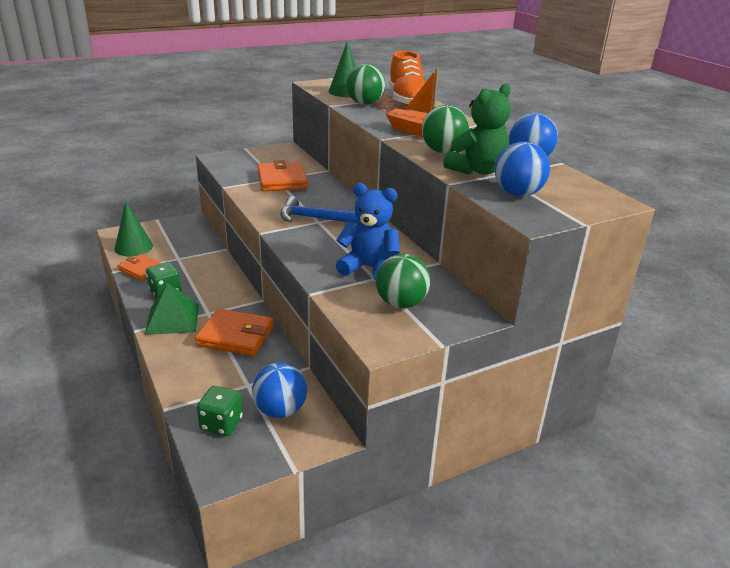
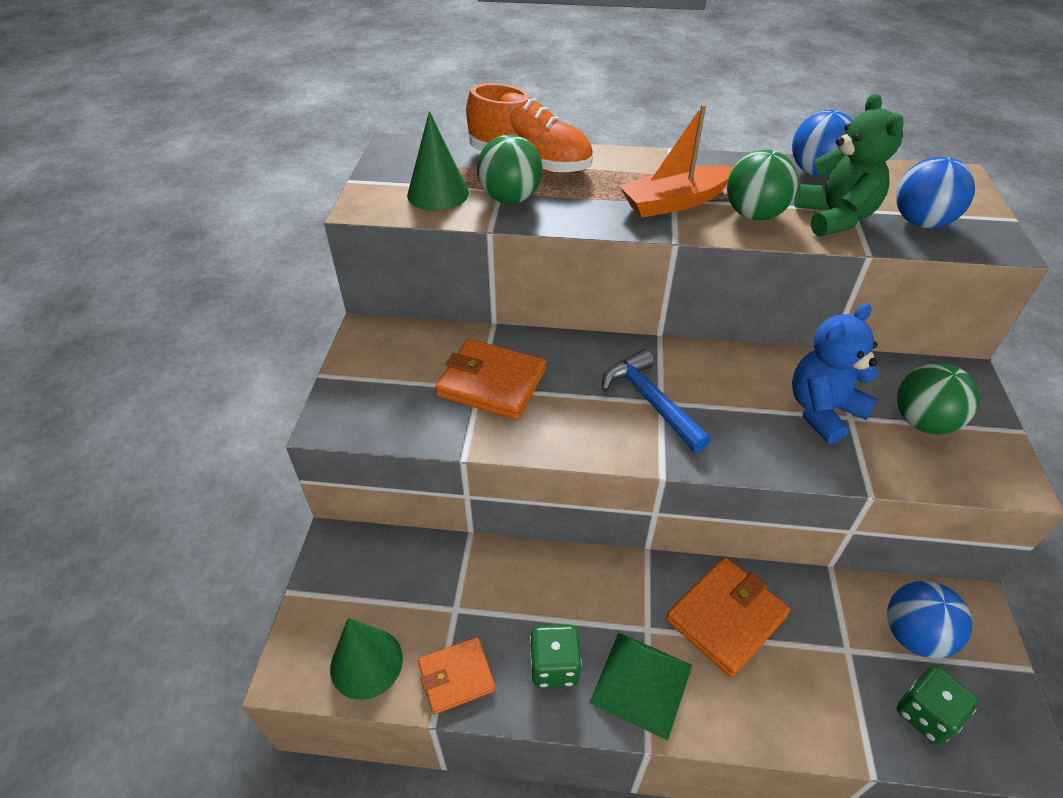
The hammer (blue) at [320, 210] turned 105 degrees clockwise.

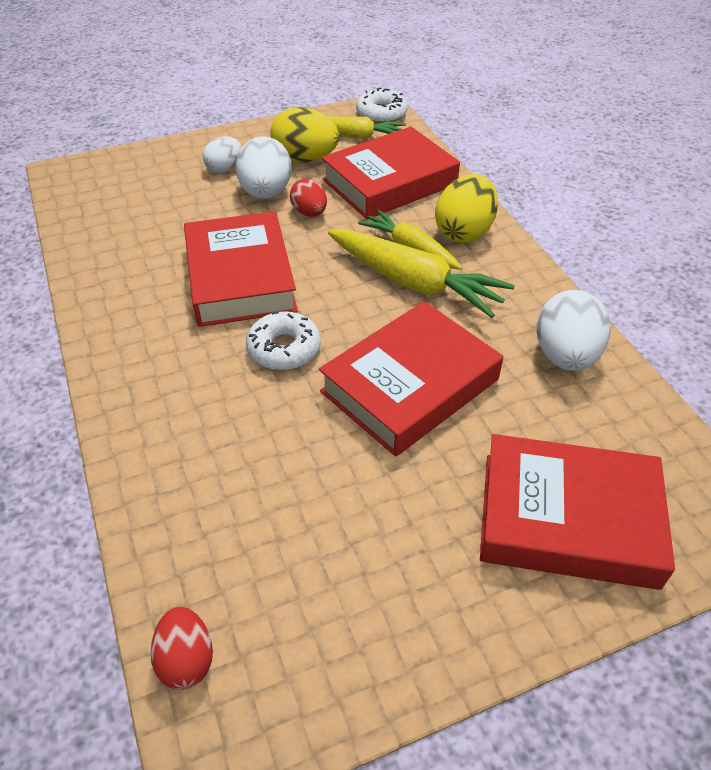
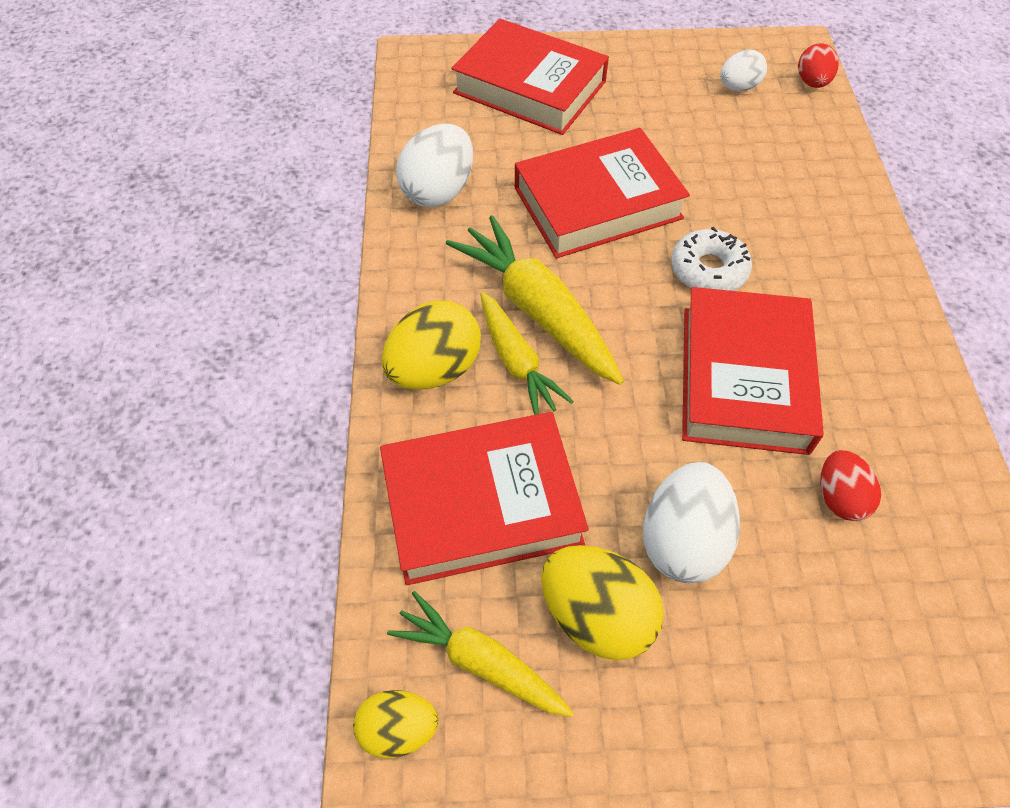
The donut (white) at [382, 105] was replaced by the egg (yellow) at [395, 724]. The egg (white) moved from [222, 154] to [743, 70]. The egg (red) moved from [308, 197] to [850, 485].

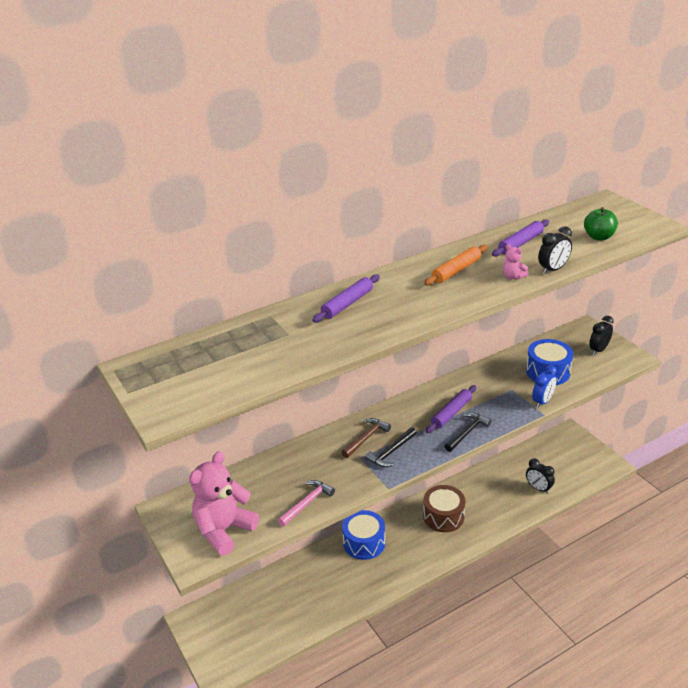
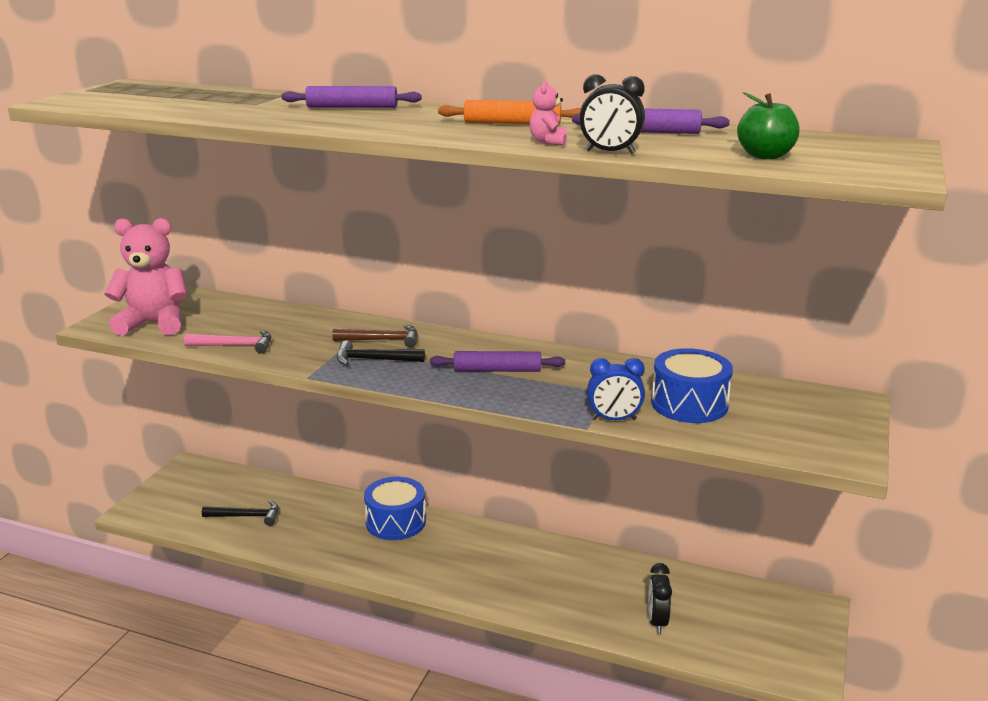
The hammer (black) moved from [468, 432] to [240, 513]. The drum (brown) at [444, 508] disappeared. The clock (black) at [601, 335] disappeared.

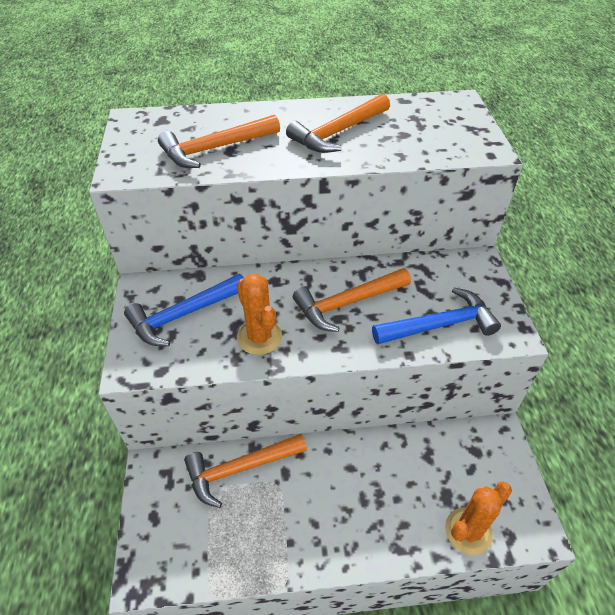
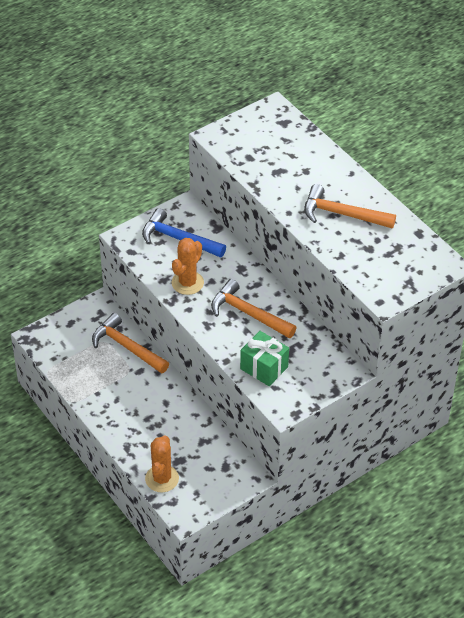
The cactus (orange) at [478, 518] turned 75 degrees clockwise. The hammer (blue) at [436, 315] was replaced by the gift (green) at [264, 358]. The hammer (orange) at [219, 141] disappeared.

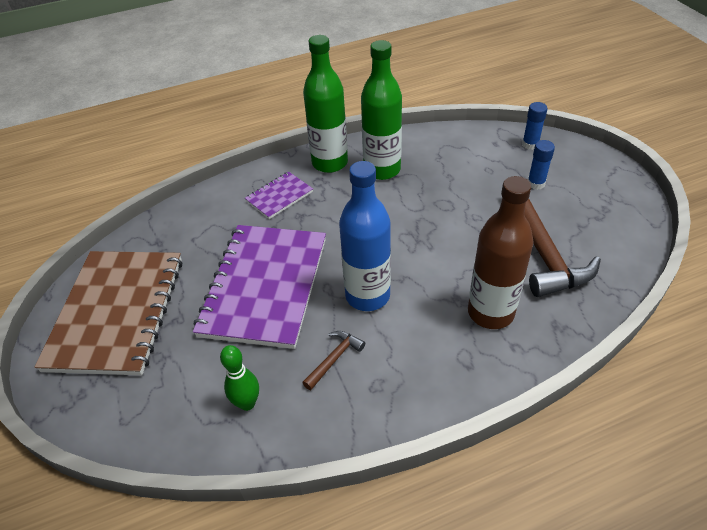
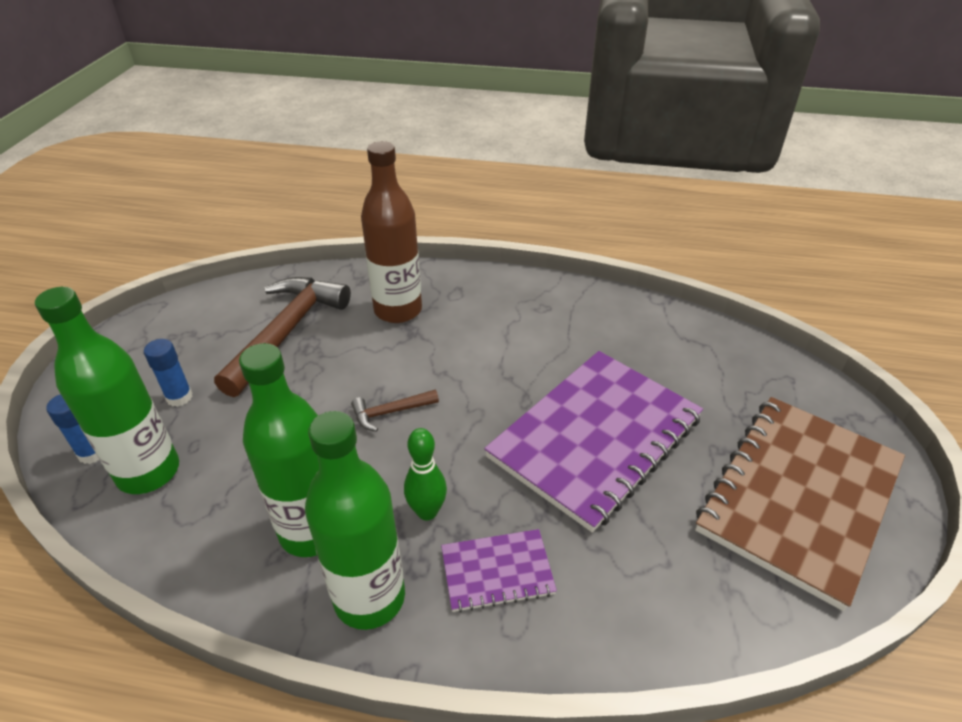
The bottle (green) at [107, 390] appeared. The hammer (brown) moved from [333, 360] to [395, 411]. The bowling pin (green) moved from [239, 378] to [425, 474]. The bottle (blue) at [365, 236] disappeared.

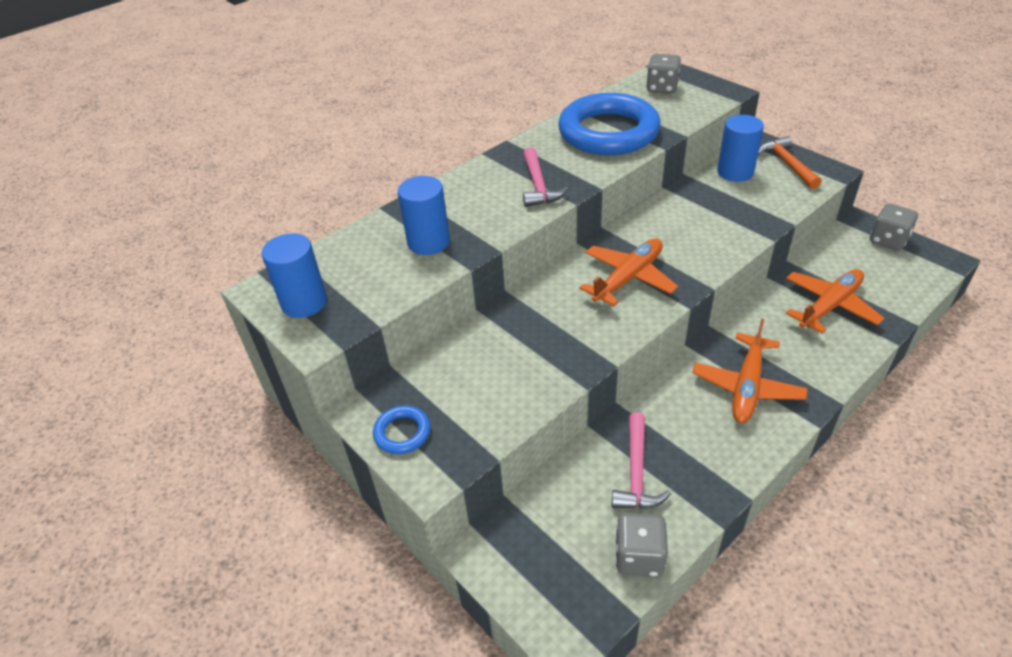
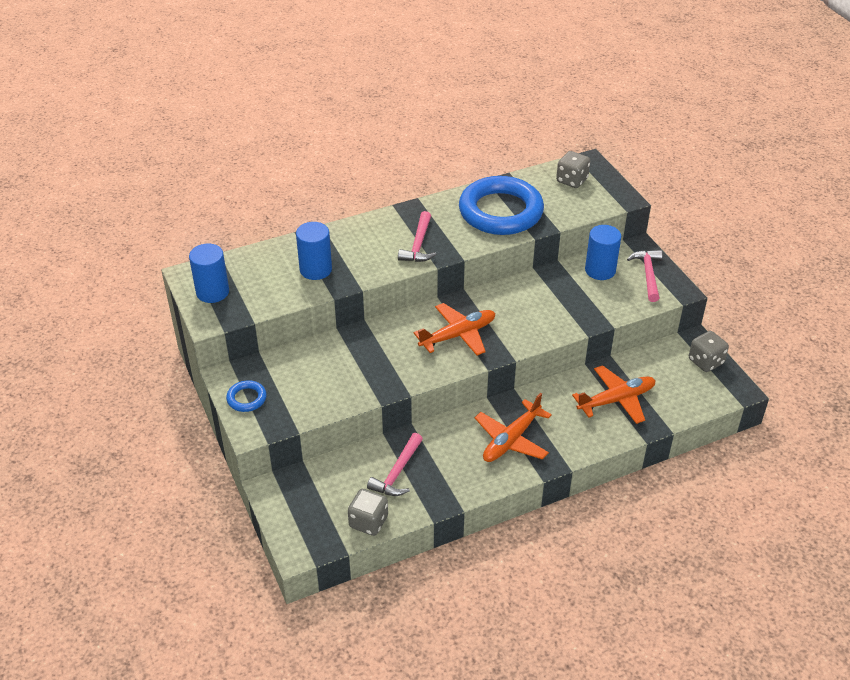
The hammer (orange) at [790, 162] became the hammer (pink) at [644, 276].

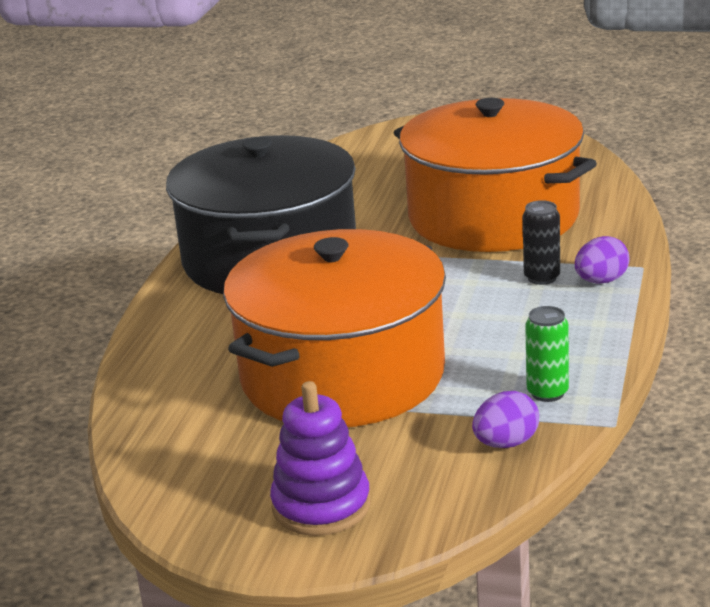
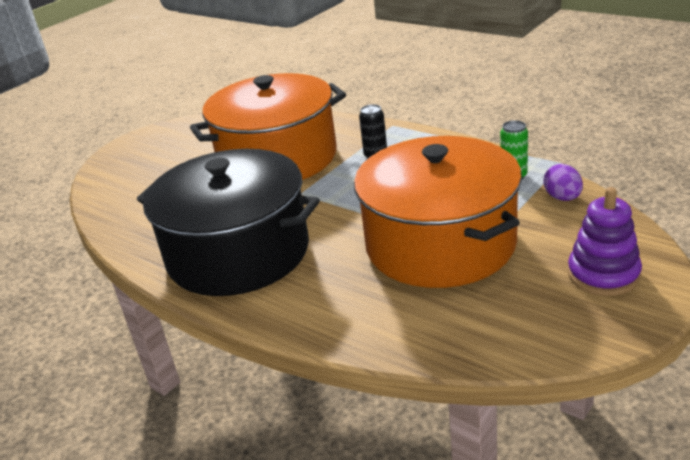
The egg (purple) at [602, 260] disappeared.

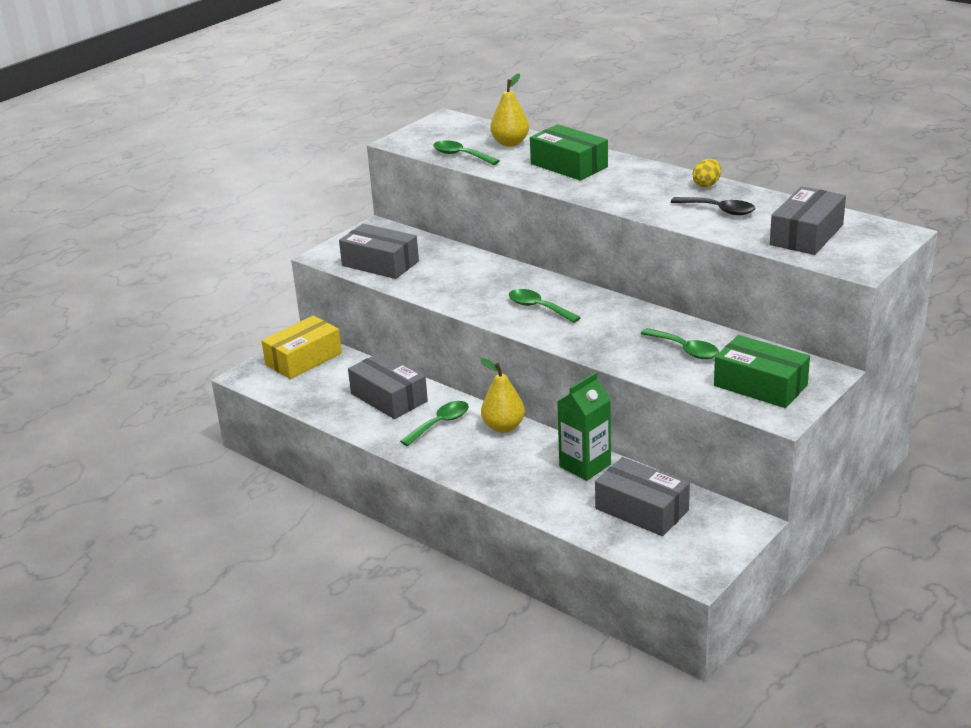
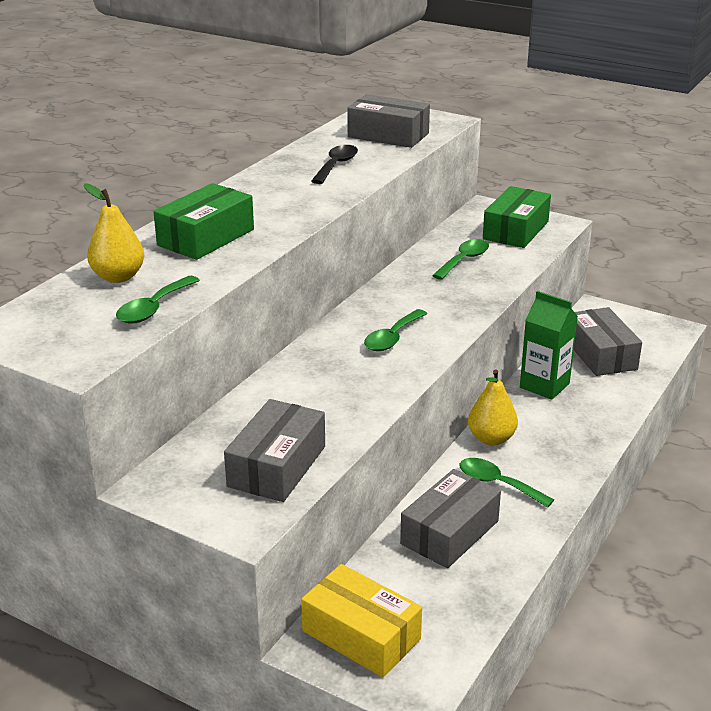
The box (grey) at [642, 496] turned 45 degrees counterclockwise. The egg (yellow) at [707, 173] disappeared.

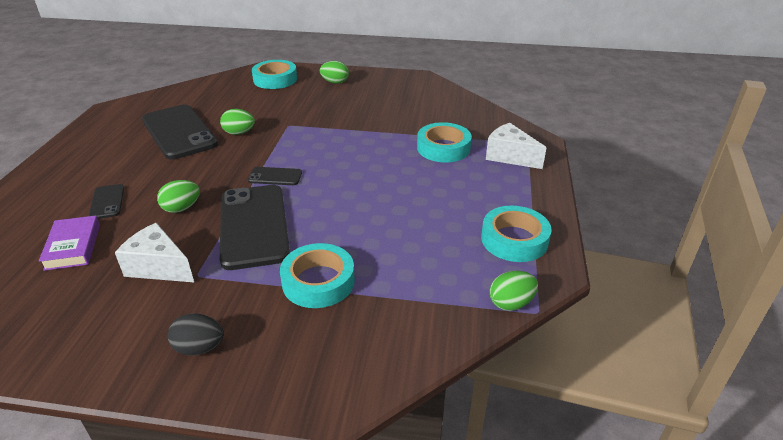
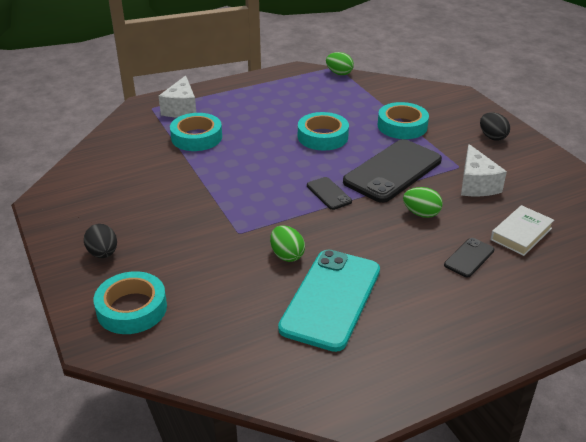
The egg (green) at [334, 72] became the egg (black) at [100, 241]. The phone (black) at [180, 132] became the phone (turquoise) at [329, 301]. The tape (turquoise) moved from [516, 234] to [323, 131]. The book (purple) at [69, 243] became the book (white) at [522, 230].

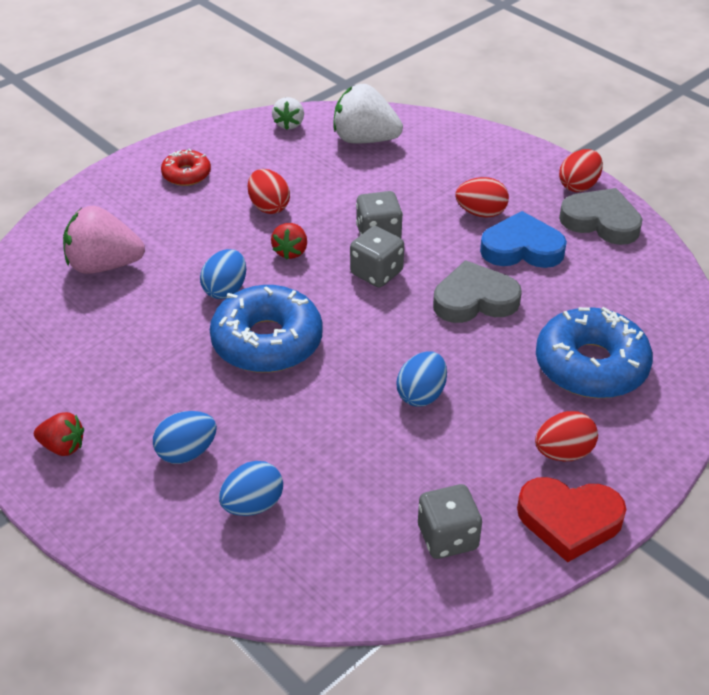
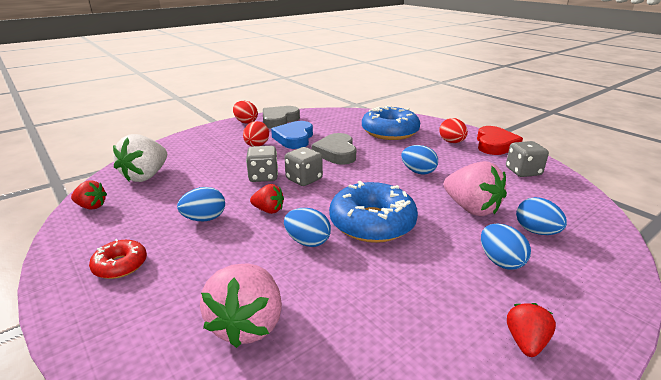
The strawberry (white) at [288, 113] became the strawberry (red) at [89, 195]. The egg (red) at [269, 191] became the egg (blue) at [201, 204]. The strawberry (pink) at [475, 188] appeared.

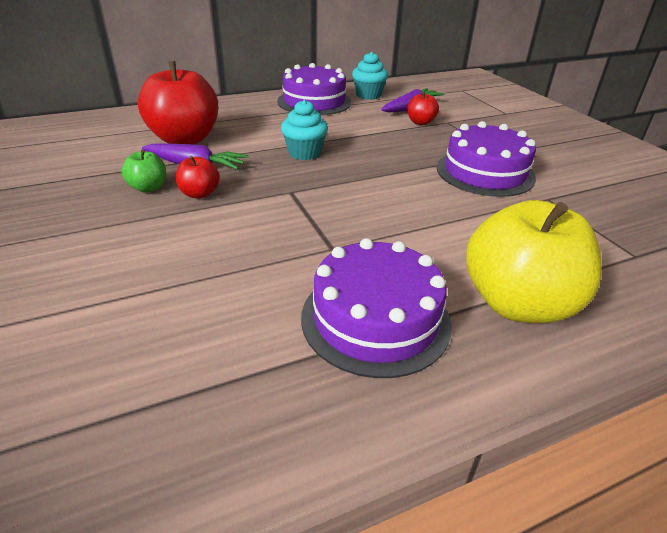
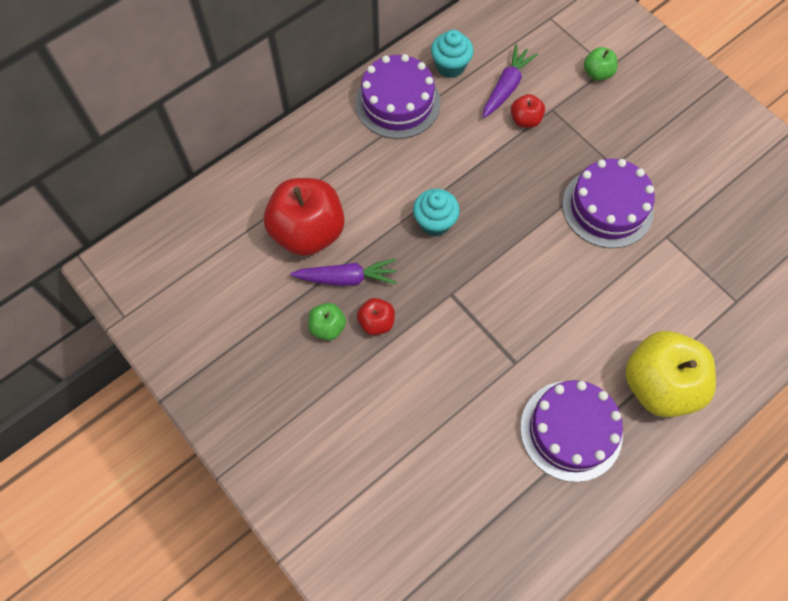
The apple (green) at [601, 64] appeared.

